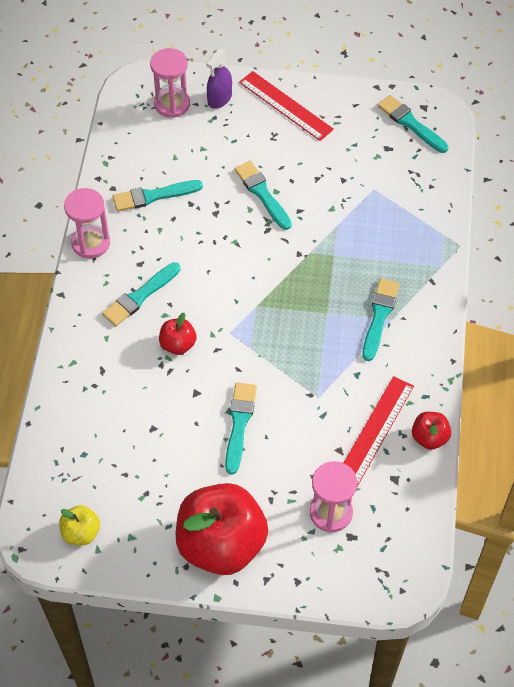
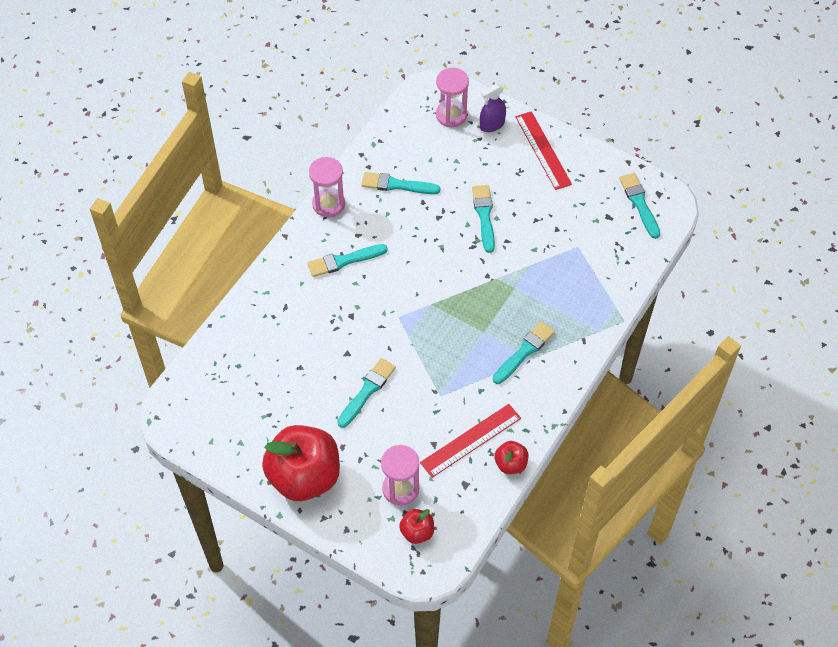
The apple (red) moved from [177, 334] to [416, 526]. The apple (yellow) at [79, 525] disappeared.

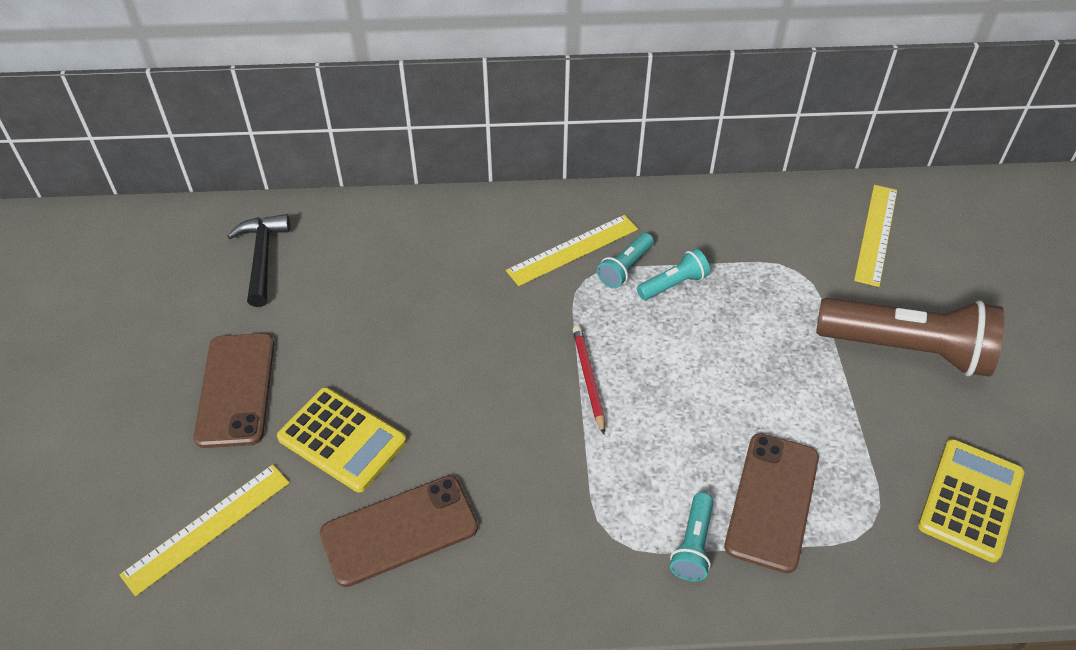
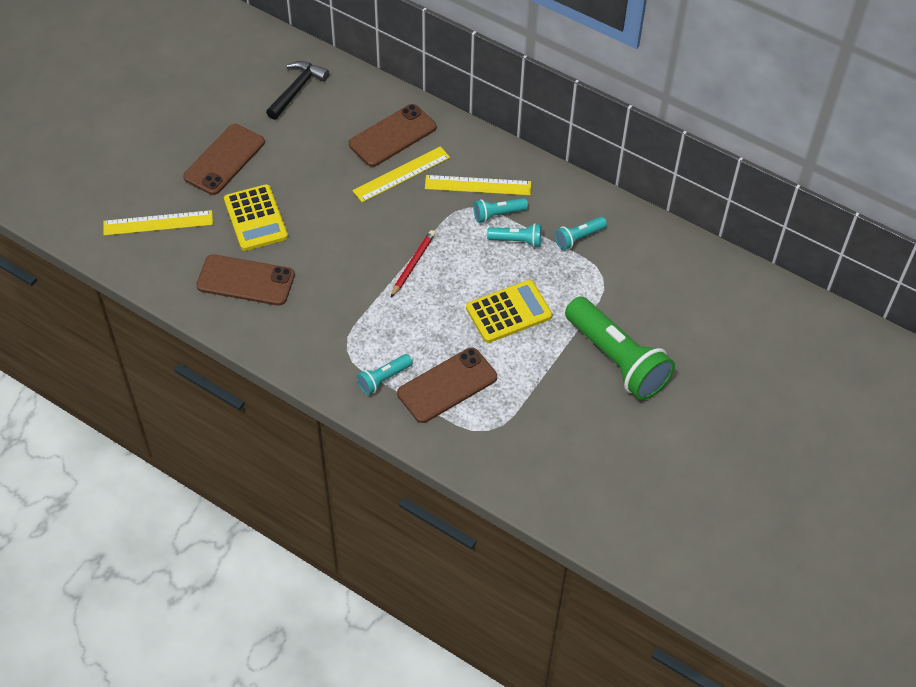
The phone (brown) at [392, 135] appeared. The ruler (yellow) moved from [875, 236] to [401, 174]. The calculator (yellow) moved from [971, 500] to [509, 311]. The flashlight (turquoise) at [580, 233] appeared. The flashlight (brown) at [910, 337] became the flashlight (green) at [620, 348].

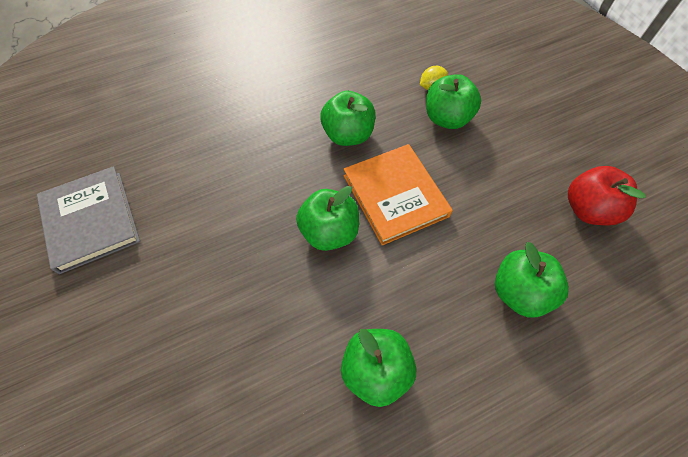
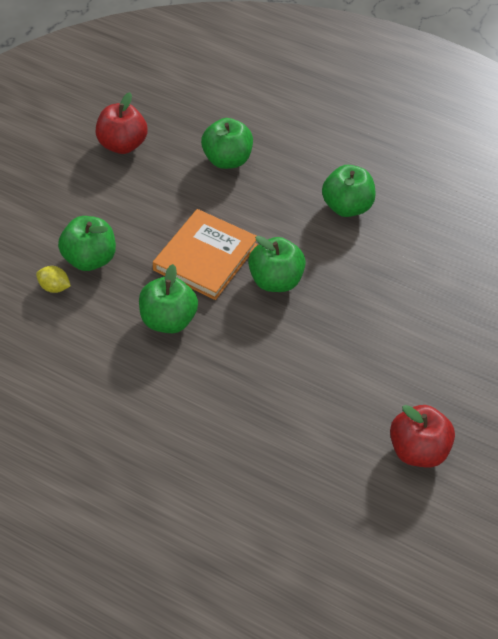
The book (grey) at [88, 220] was replaced by the apple (red) at [422, 436].

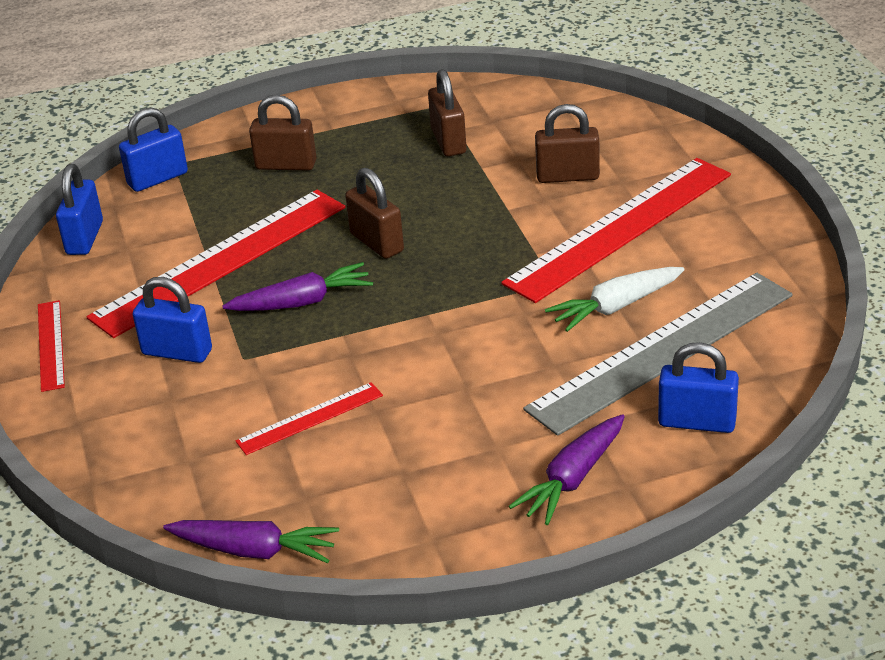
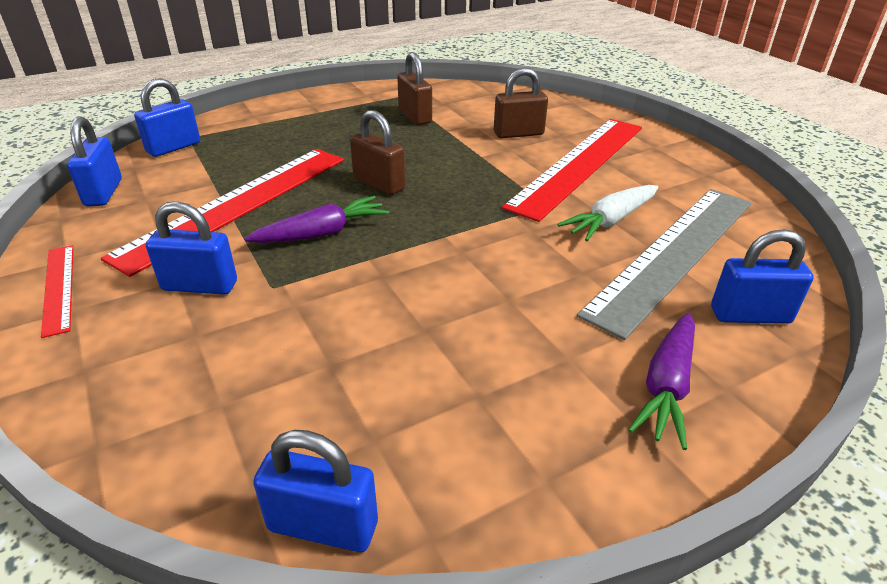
The carrot (purple) at [251, 541] was replaced by the padlock (blue) at [315, 491]. The ruler (red) at [309, 418] disappeared. The padlock (brown) at [283, 133] disappeared.

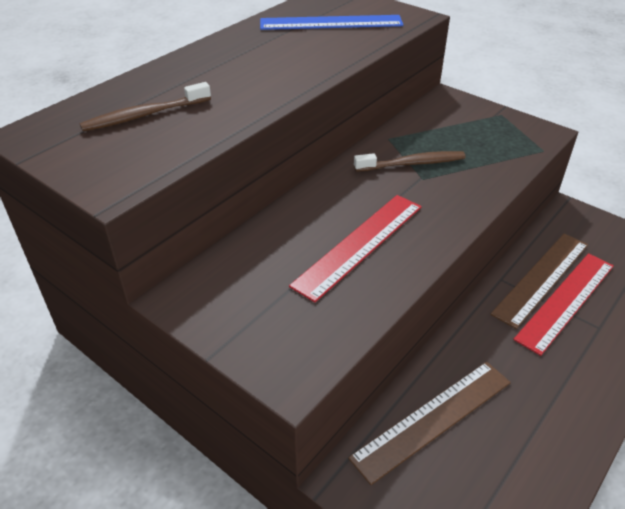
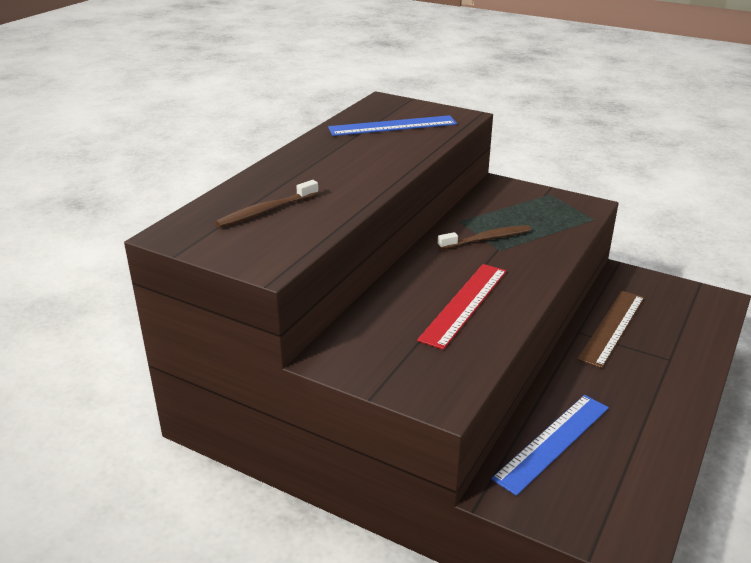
The ruler (brown) at [429, 423] became the ruler (blue) at [550, 445]. The ruler (red) at [563, 304] disappeared.

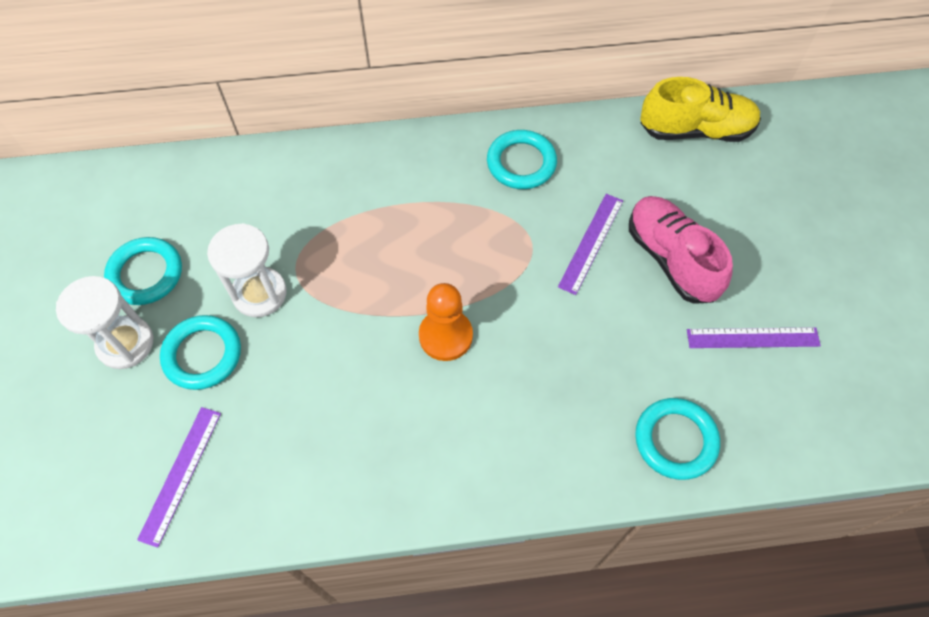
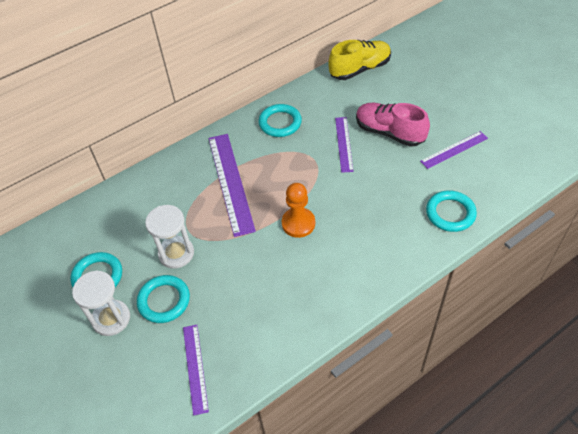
The ruler (purple) at [232, 185] appeared.

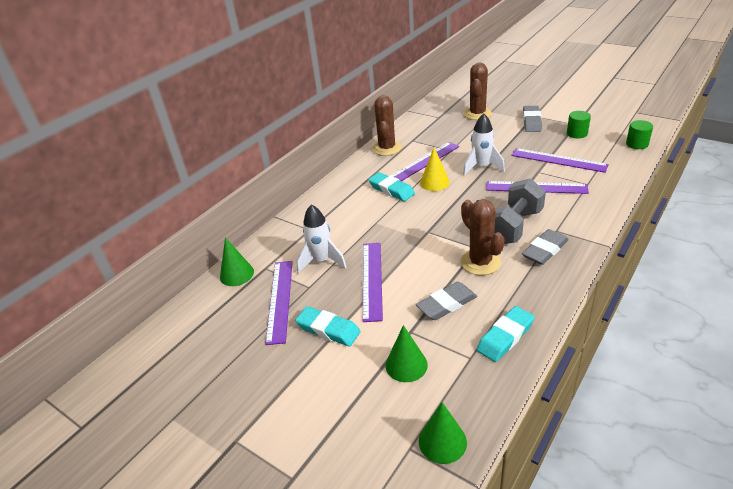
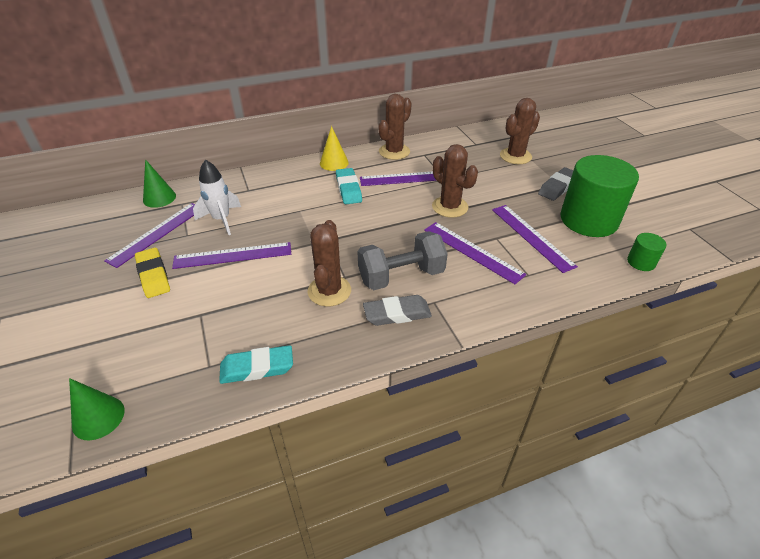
The eraser (turquoise) at [328, 326] became the eraser (yellow) at [152, 273]. The ruler (purple) at [373, 282] turned 45 degrees clockwise. The cone (yellow) moved from [435, 169] to [334, 148]. The rocket (white) at [484, 144] was replaced by the cactus (brown) at [455, 181]. The cylinder (green) at [579, 124] changed to 2.29 times the size. The cone (green) at [407, 353] disappeared. The eraser (grey) at [446, 301] disappeared.

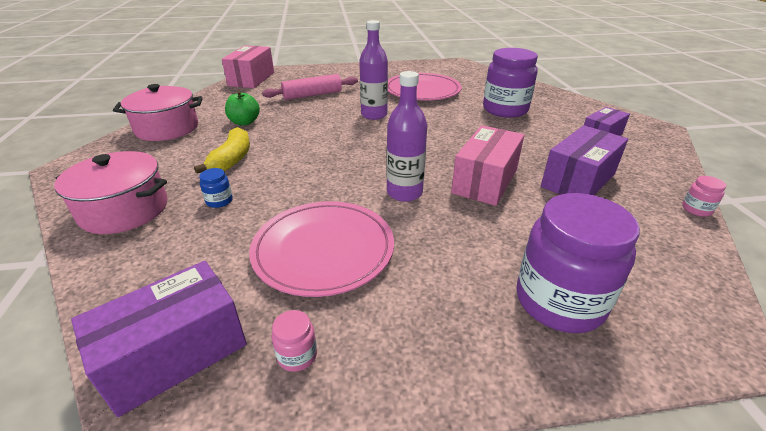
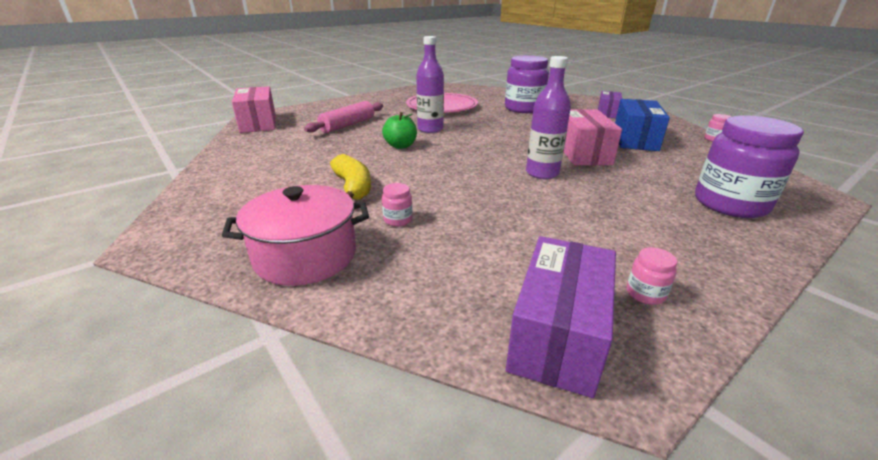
The apple (green) moved from [242, 108] to [399, 130]. The jar (blue) at [216, 188] became the jar (pink) at [397, 205]. The box (purple) at [584, 160] became the box (blue) at [642, 125]. The pot (pink) at [158, 112] disappeared. The plate (pink) at [321, 249] disappeared.

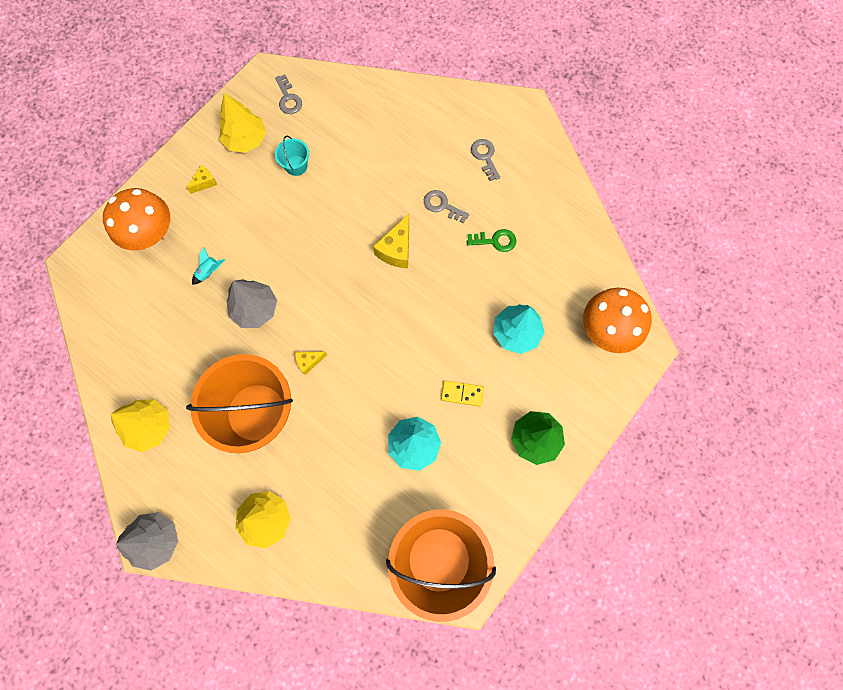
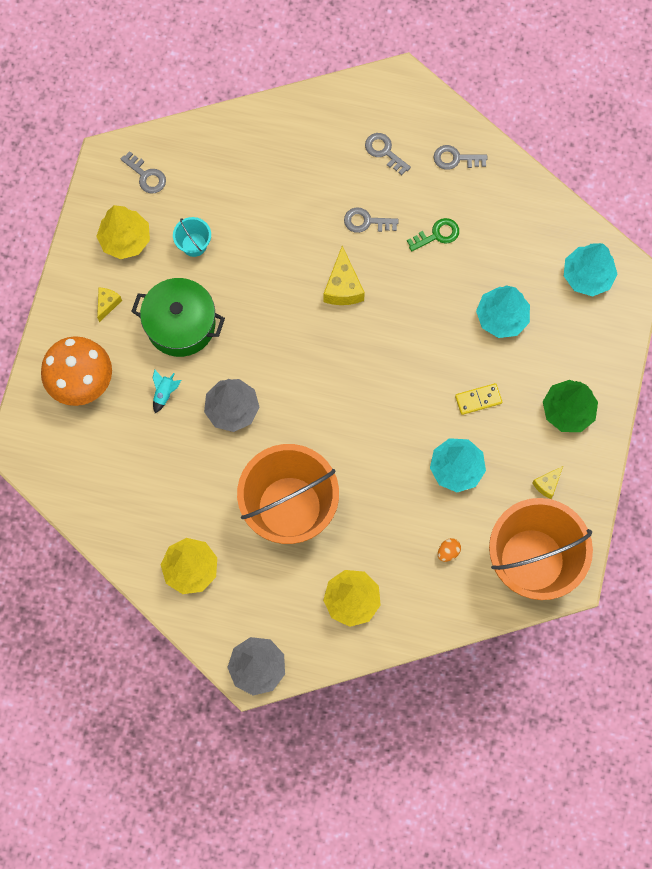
The pot (green) at [178, 317] appeared. The key (grey) at [461, 157] appeared. The egg (orange) at [449, 550] appeared. The cheese (yellow) moved from [311, 363] to [547, 482]. The mushroom (orange) at [617, 320] was replaced by the tree (turquoise) at [590, 270].

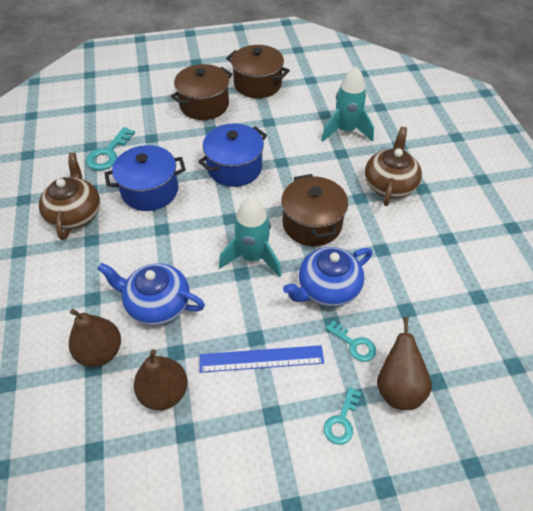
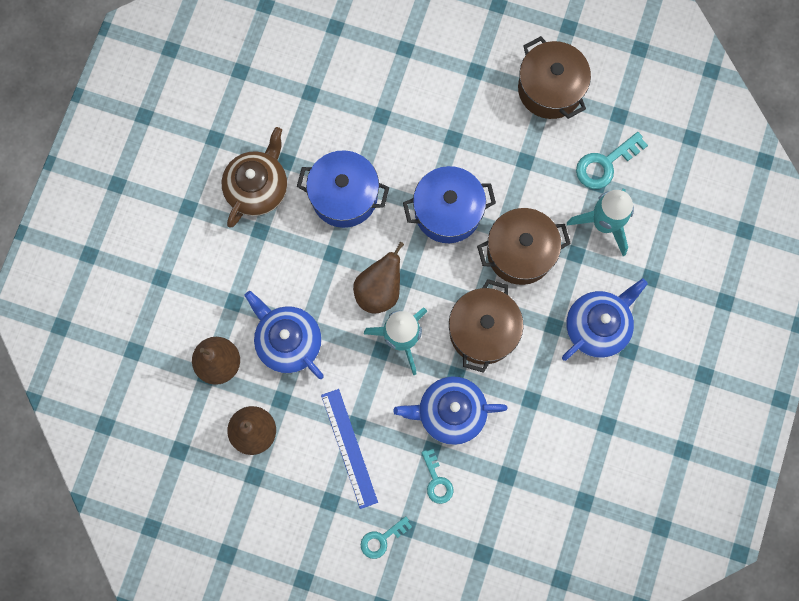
The ruler (blue) at [261, 359] turned 45 degrees clockwise. The pear (brown) moved from [404, 363] to [378, 277]. The pot (brown) moved from [201, 92] to [524, 246]. The teapot (brown) at [393, 166] became the teapot (blue) at [605, 319]. The key (turquoise) moved from [110, 149] to [612, 160].

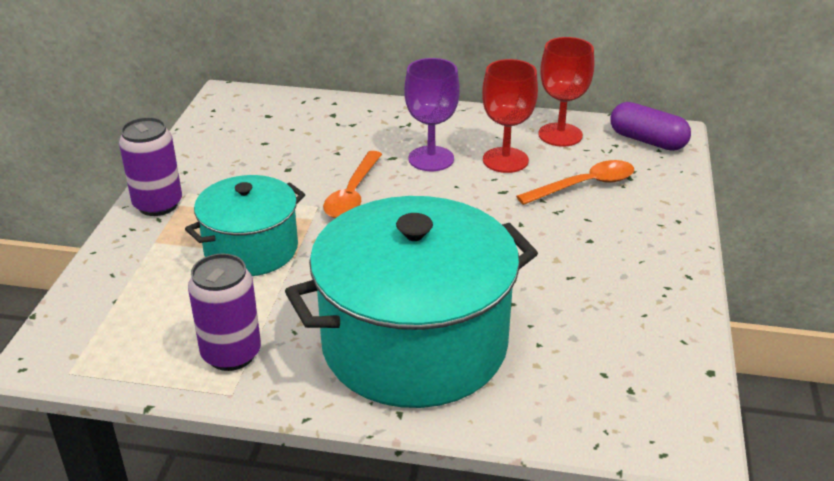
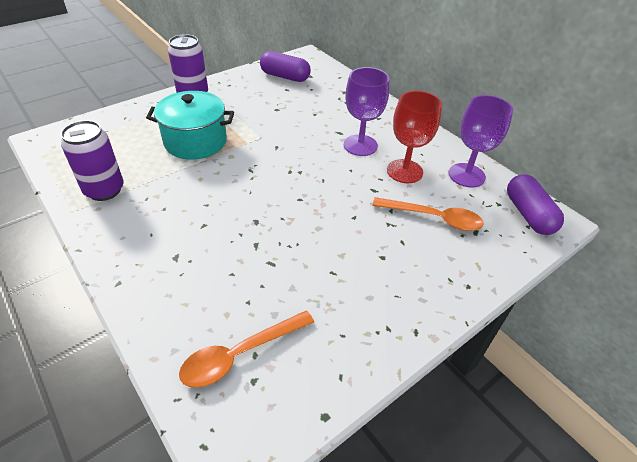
The spoon (orange) moved from [352, 184] to [246, 349]. The capsule (purple) at [285, 66] appeared. The goblet (red) at [566, 92] became the goblet (purple) at [481, 141]. The pot (turquoise) at [411, 302] disappeared.

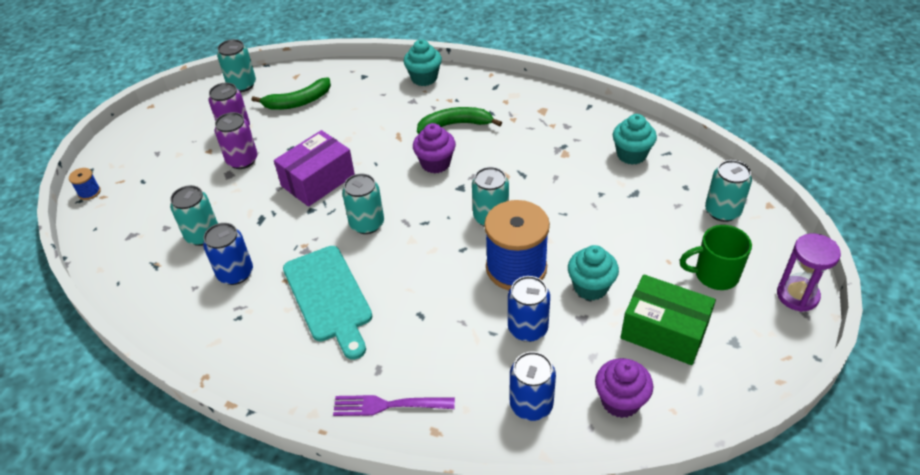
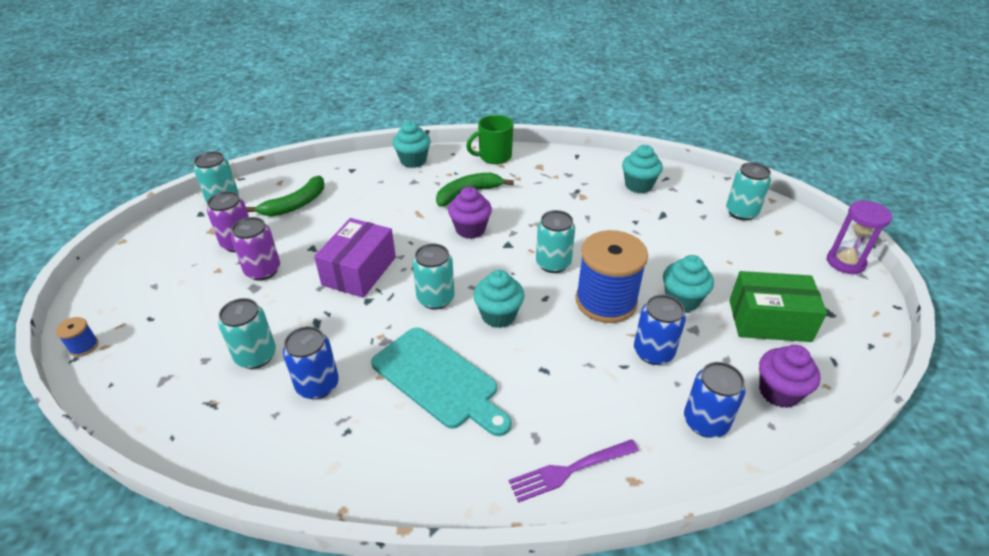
The mug (green) moved from [716, 257] to [489, 139]. The cupcake (turquoise) at [499, 299] appeared.

